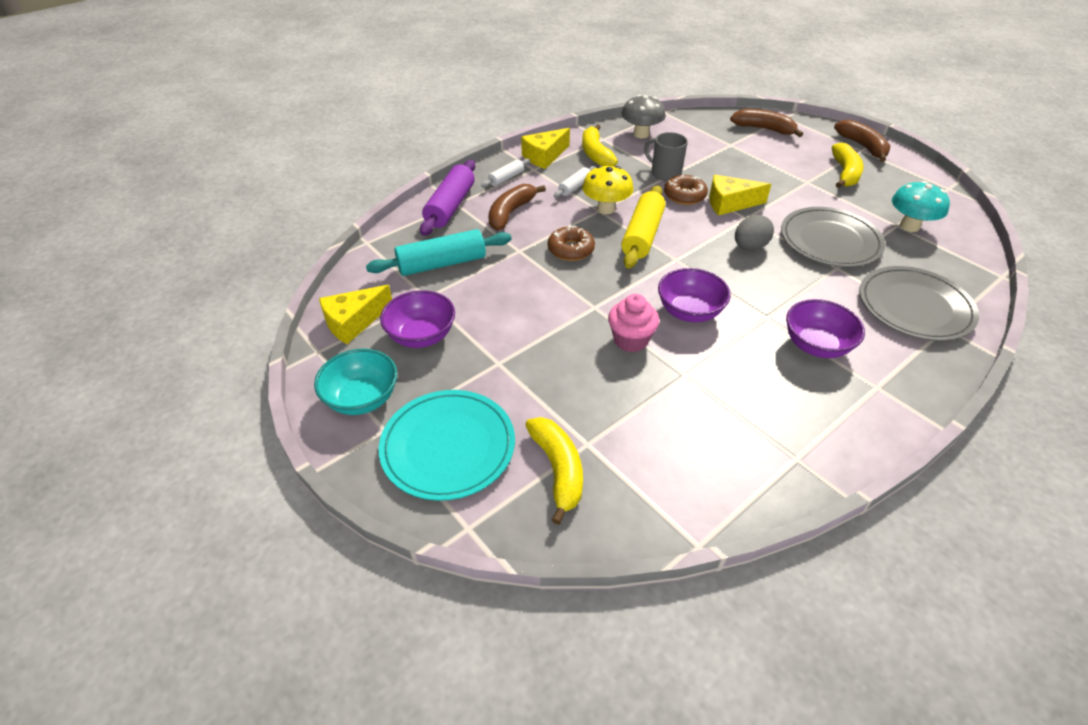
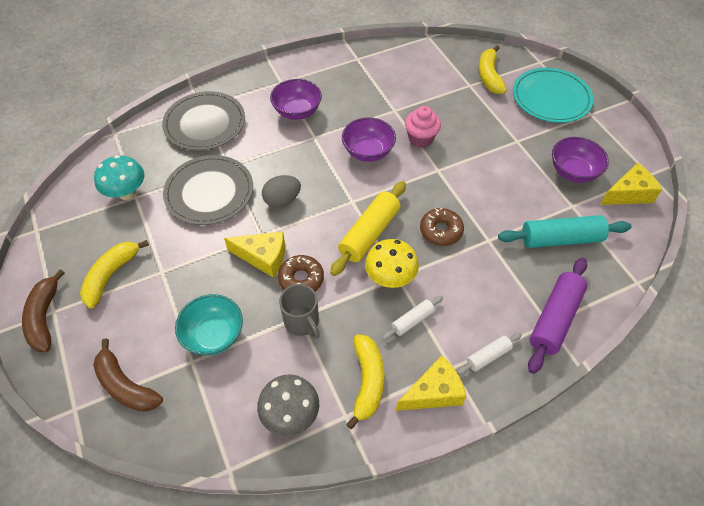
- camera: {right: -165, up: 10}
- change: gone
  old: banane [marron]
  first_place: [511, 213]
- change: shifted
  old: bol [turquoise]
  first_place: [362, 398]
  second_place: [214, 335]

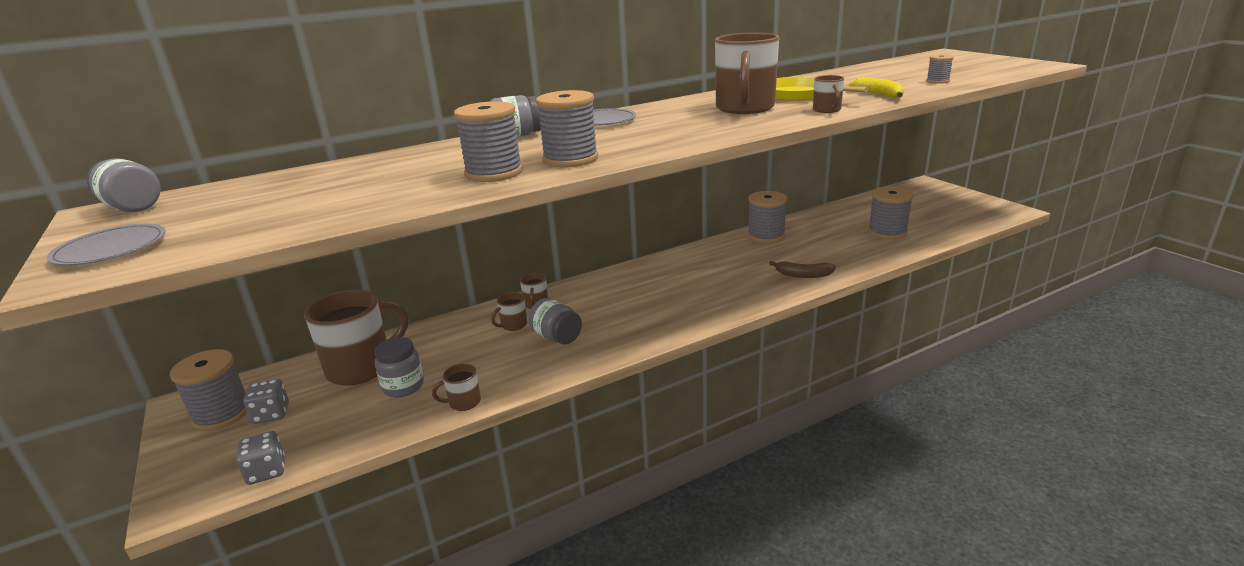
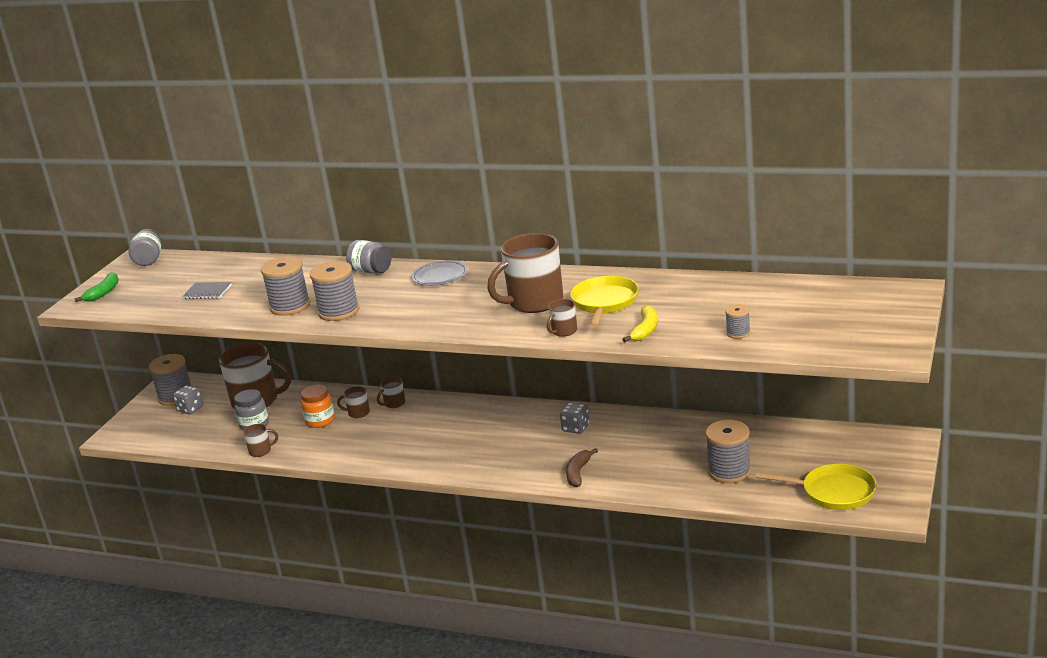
- camera: {right: 50, up: 0}
- change: gone
  old: bocal [gris]
  first_place: [556, 337]
- change: gone
  old: bobine [gris]
  first_place: [766, 236]
- change: new
  new: carnet [gris]
  second_place: [207, 292]
- change: new
  new: bocal [orange]
  second_place: [320, 421]
- change: new
  new: poêle [jaune]
  second_place: [833, 492]
- change: shifted
  old: dé [gris]
  first_place: [266, 471]
  second_place: [576, 428]
- change: swapped
  old: assiette [gris]
  new: banane [vert]
  first_place: [111, 249]
  second_place: [103, 292]
- change: rotated
  old: tasse [marron]
  first_place: [463, 402]
  second_place: [261, 451]
  degrees: 135
- change: rotated
  old: banane [marron]
  first_place: [803, 275]
  second_place: [578, 473]
  degrees: 45

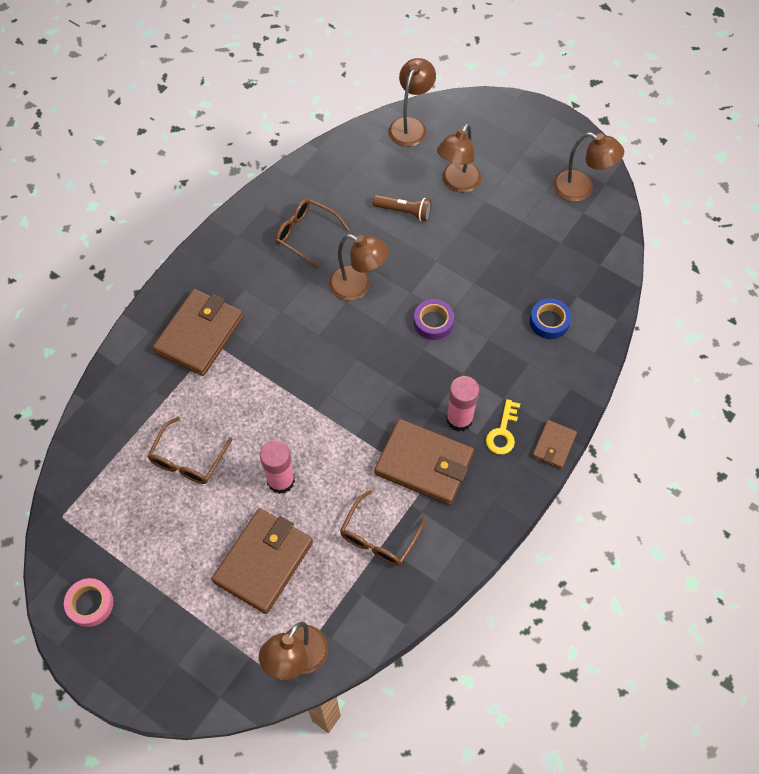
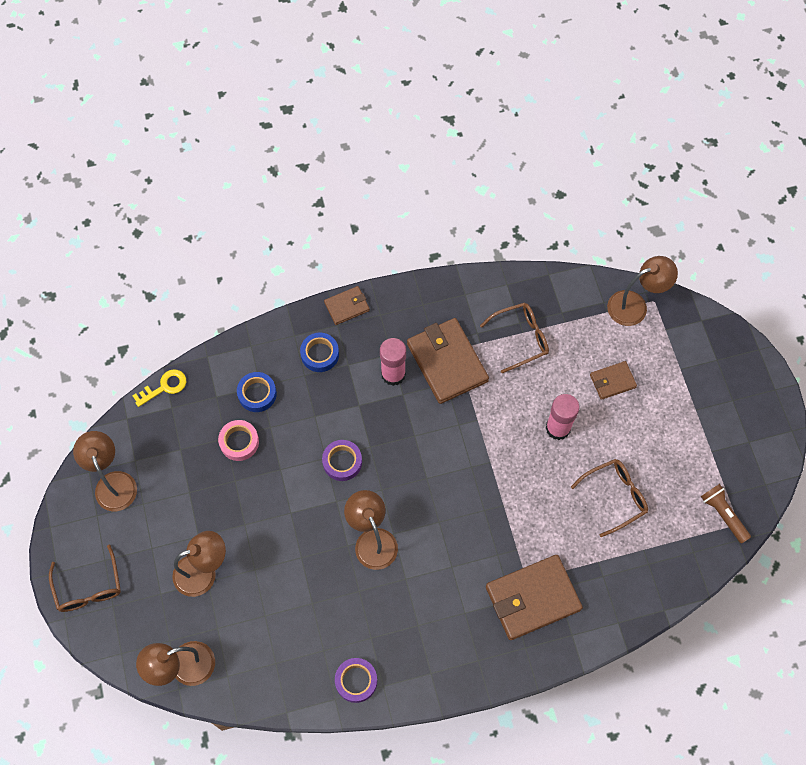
- camera: {right: -140, up: 5}
- change: new
  new: ruban adhésif [bleu]
  second_place: [320, 354]
- change: new
  new: ruban adhésif [violet]
  second_place: [356, 681]
- change: shifted
  old: ruban adhésif [rose]
  first_place: [90, 604]
  second_place: [239, 442]
- change: shifted
  old: lunettes [marron]
  first_place: [306, 235]
  second_place: [89, 587]
- change: shifted
  old: lampe de poche [marron]
  first_place: [404, 212]
  second_place: [723, 514]
- change: shifted
  old: clé [jaune]
  first_place: [503, 432]
  second_place: [164, 387]
- change: scaled
  old: portefeuille [marron]
  first_place: [263, 562]
  second_place: [612, 381]
  factor: 0.52

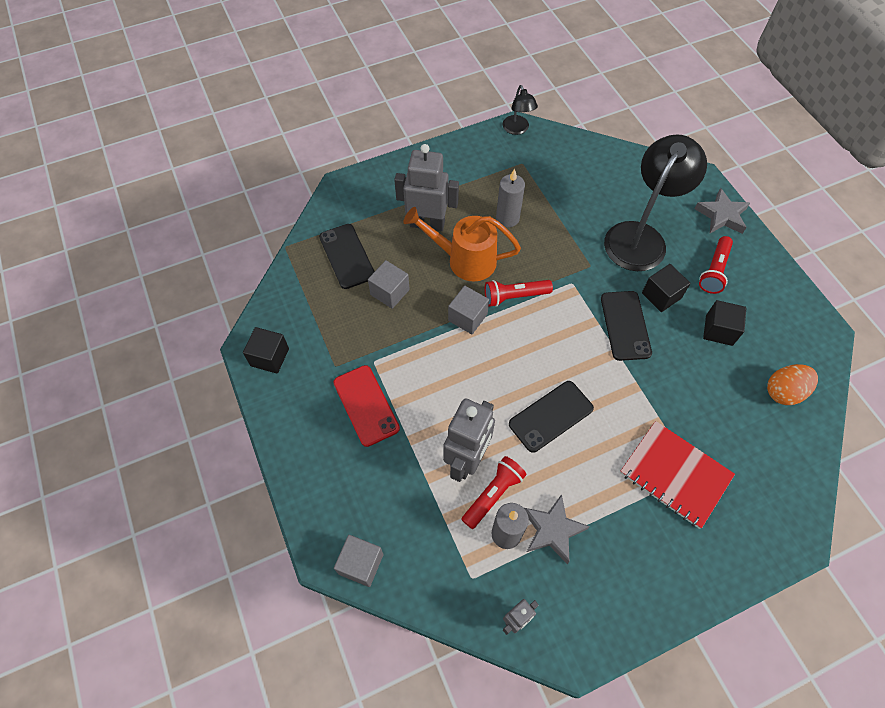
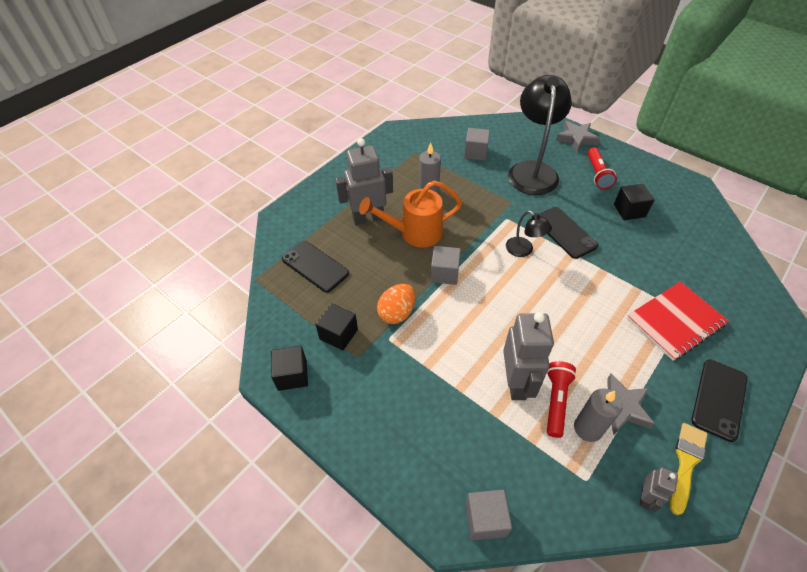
- camera: {right: -25, up: -10}
- change: gone
  old: téléphone [rouge]
  first_place: [366, 405]
- change: gone
  old: lampe de poche [rouge]
  first_place: [514, 296]
- change: new
  new: pinceau [jaune]
  second_place: [686, 462]
- change: shifted
  old: cube [gris]
  first_place: [390, 292]
  second_place: [475, 153]
- change: shifted
  old: lampe [noir]
  first_place: [517, 129]
  second_place: [524, 250]
- change: shifted
  old: téléphone [noir]
  first_place: [551, 416]
  second_place: [719, 399]
- change: shifted
  old: cube [noir]
  first_place: [661, 295]
  second_place: [338, 334]
- change: shifted
  old: œuf [orange]
  first_place: [783, 392]
  second_place: [397, 313]
- change: rotated
  old: carnet [rouge]
  first_place: [675, 475]
  second_place: [675, 321]
  degrees: -45

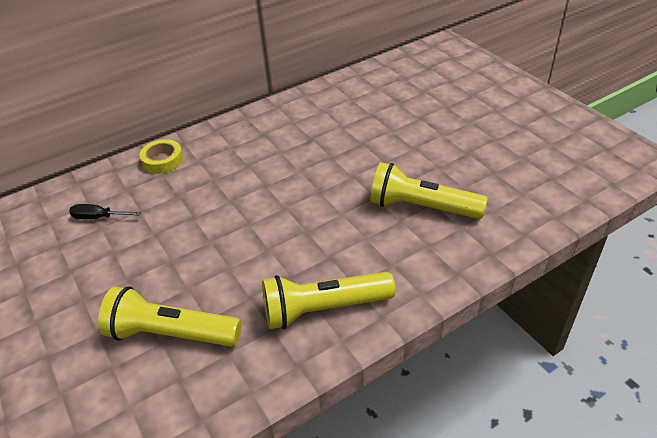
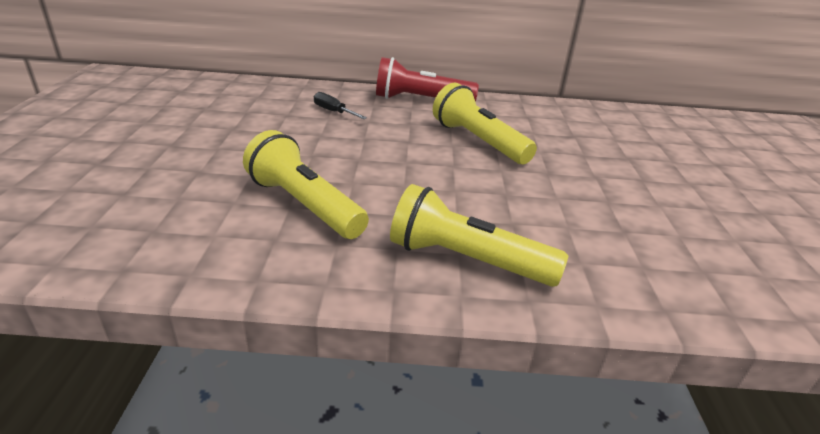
- camera: {right: 30, up: -10}
- change: shifted
  old: lampe de poche [jaune]
  first_place: [421, 207]
  second_place: [478, 141]
- change: swapped
  old: ruban adhésif [jaune]
  new: lampe de poche [rouge]
  first_place: [163, 160]
  second_place: [420, 100]

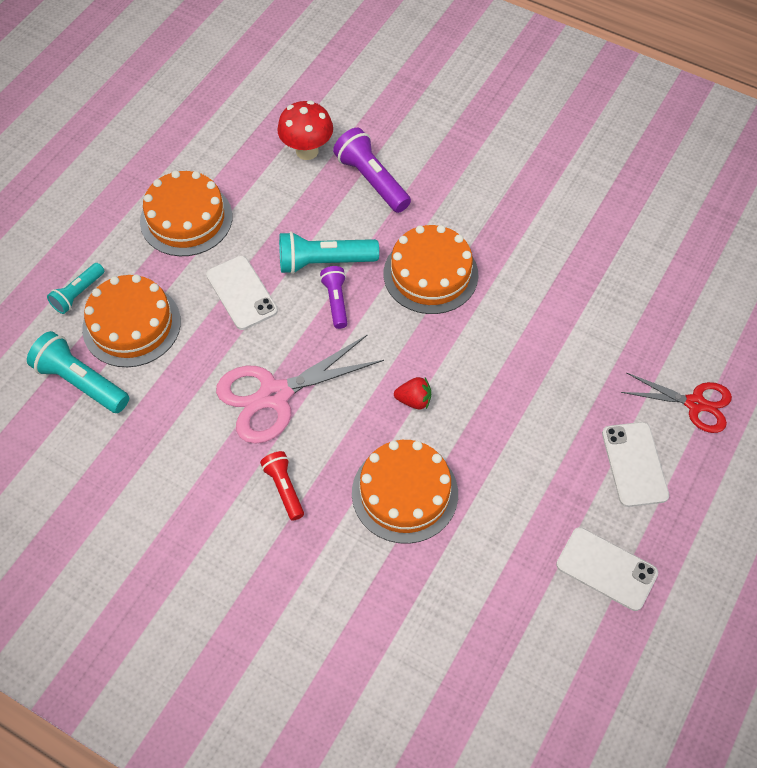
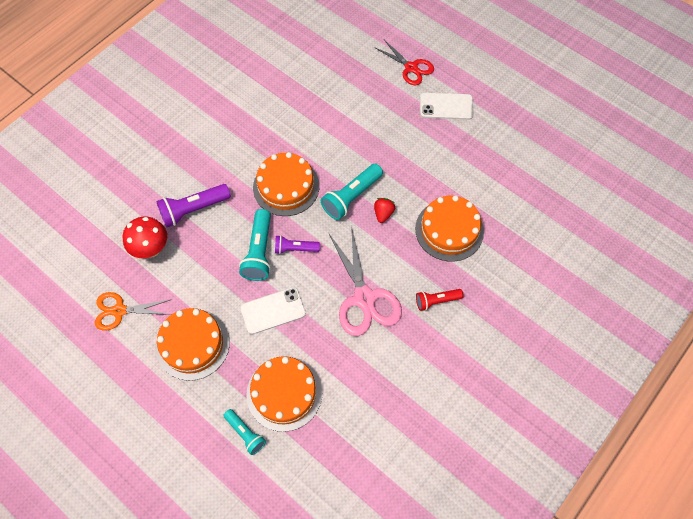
- camera: {right: -80, up: 5}
- change: gone
  old: téléphone [blanc]
  first_place: [606, 569]
- change: new
  new: ciseaux [orange]
  second_place: [119, 311]
- change: shifted
  old: lampe de poche [turquoise]
  first_place: [80, 382]
  second_place: [351, 197]
- change: rotated
  old: ciseaux [rouge]
  first_place: [695, 404]
  second_place: [411, 68]
  degrees: 105

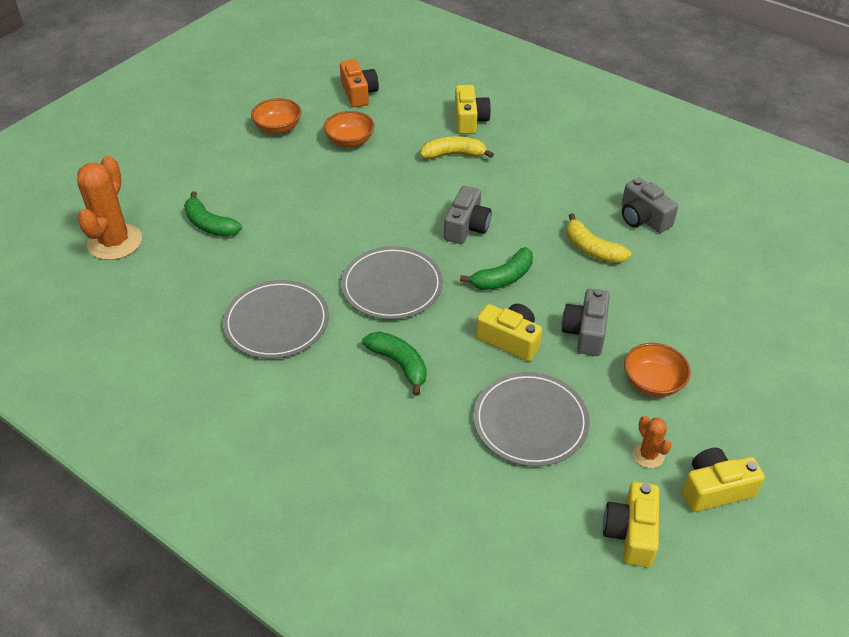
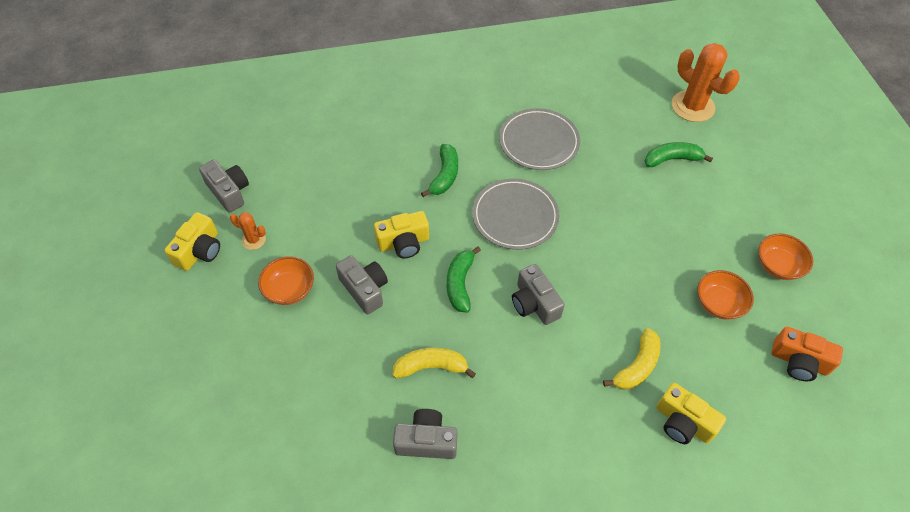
- camera: {right: 130, up: 10}
- change: gone
  old: assiette [gris]
  first_place: [530, 421]
- change: repainted
  old: appareil photo [jaune]
  new: appareil photo [gris]
  first_place: [631, 533]
  second_place: [229, 192]
- change: rotated
  old: banane [vert]
  first_place: [399, 364]
  second_place: [444, 175]
  degrees: -75

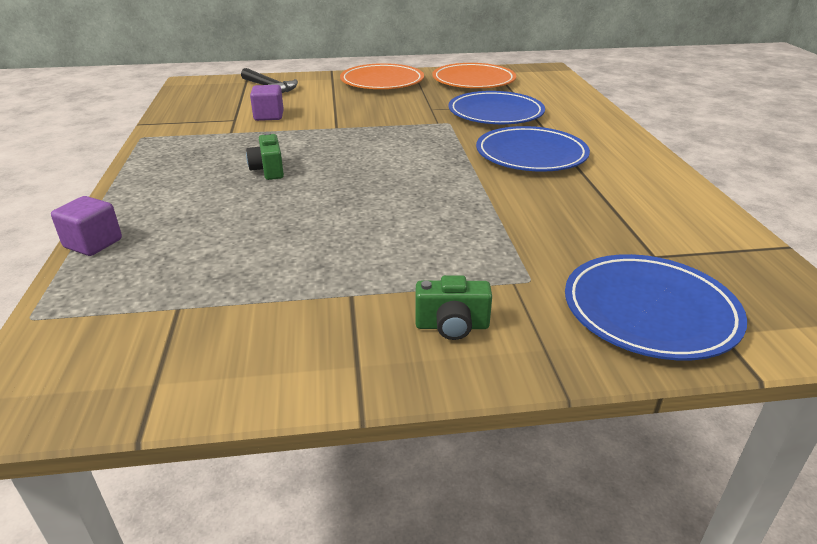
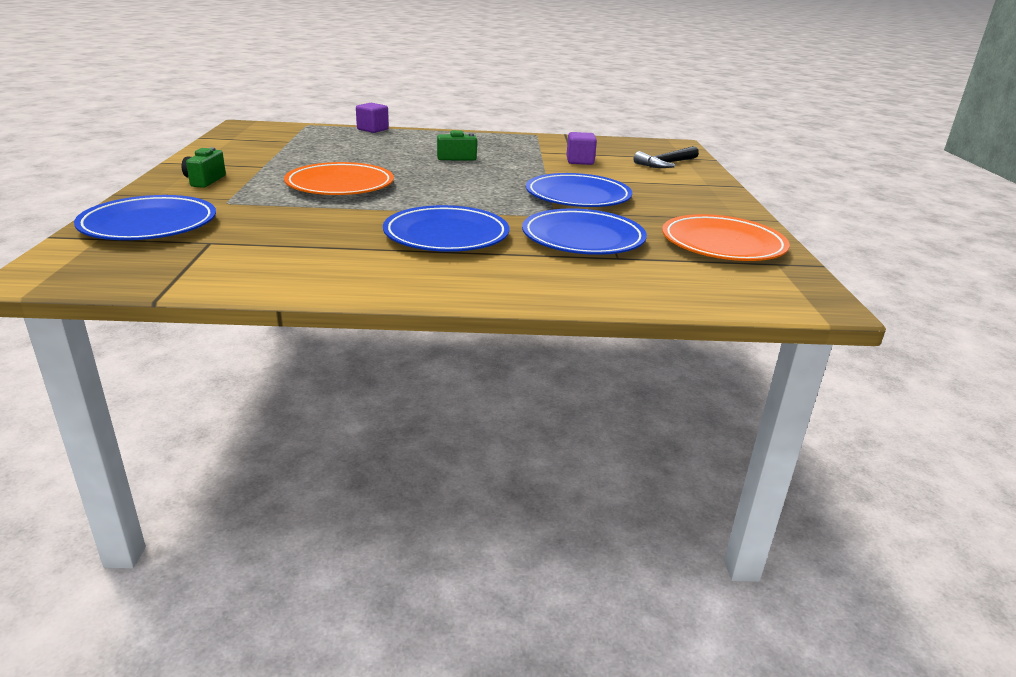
- camera: {right: 95, up: -5}
- change: new
  new: assiette [bleu]
  second_place: [578, 196]
- change: shifted
  old: assiette [orange]
  first_place: [382, 82]
  second_place: [340, 185]

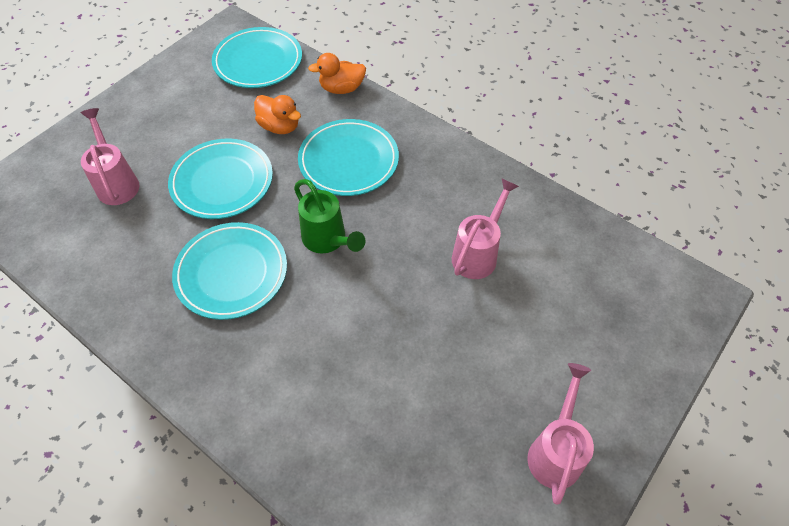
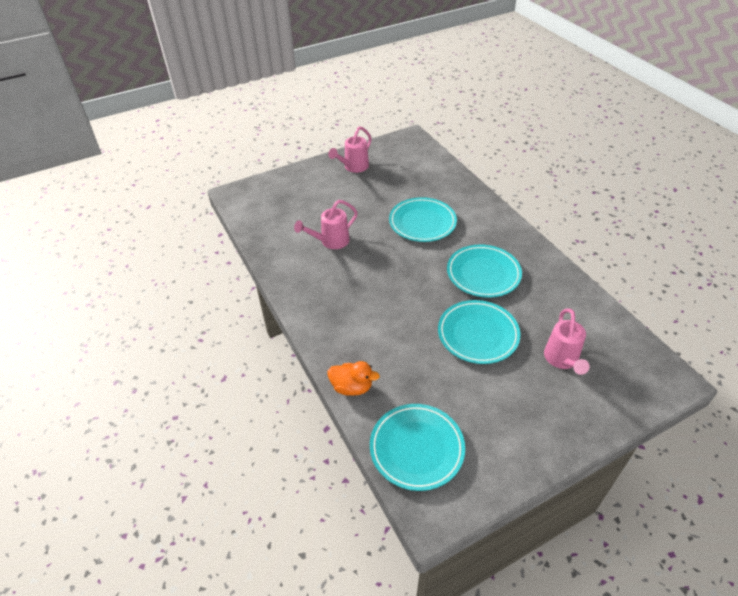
- camera: {right: -155, up: -10}
- change: gone
  old: canard [orange]
  first_place: [280, 126]
- change: gone
  old: arrosoir [vert]
  first_place: [328, 240]
- change: shifted
  old: assiette [turquoise]
  first_place: [348, 161]
  second_place: [422, 222]

